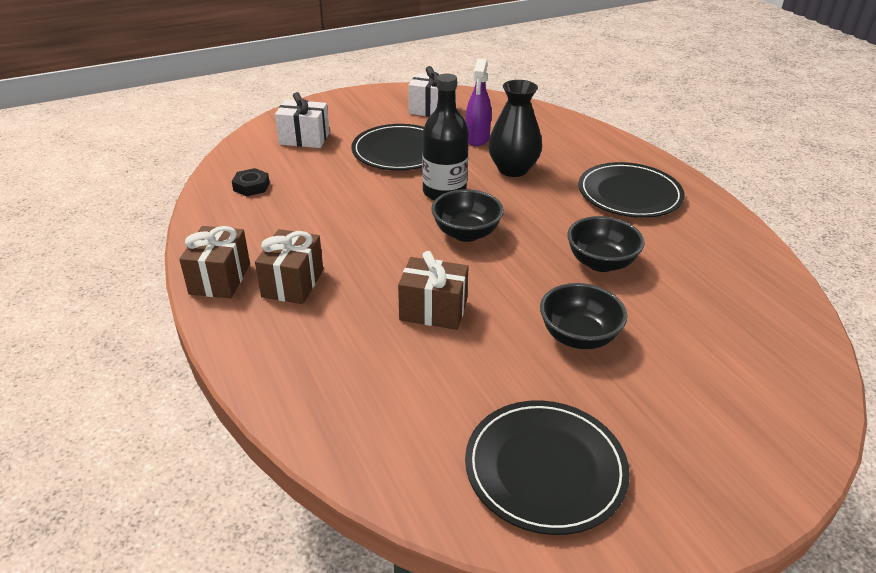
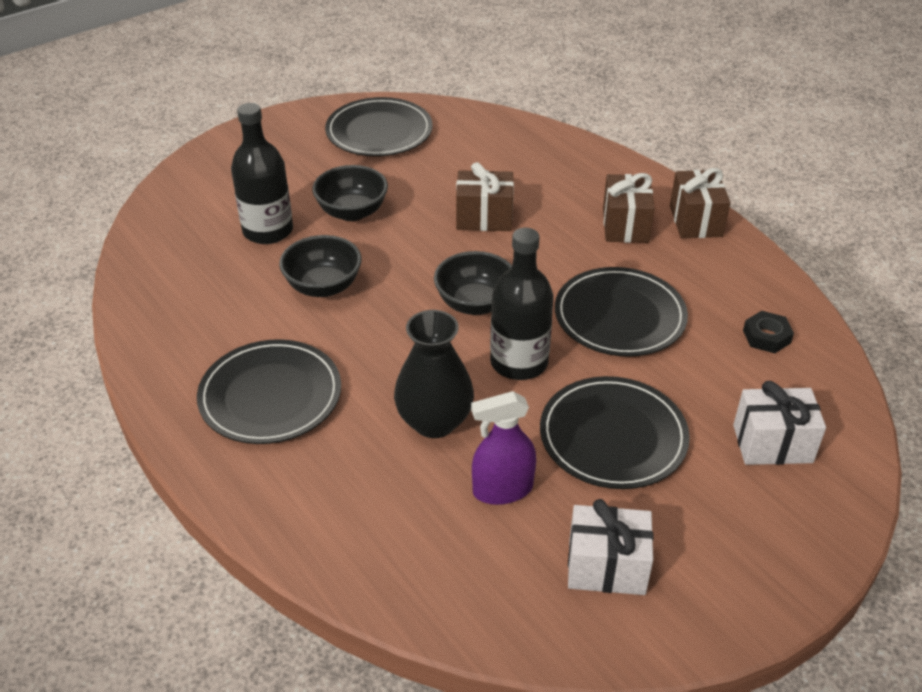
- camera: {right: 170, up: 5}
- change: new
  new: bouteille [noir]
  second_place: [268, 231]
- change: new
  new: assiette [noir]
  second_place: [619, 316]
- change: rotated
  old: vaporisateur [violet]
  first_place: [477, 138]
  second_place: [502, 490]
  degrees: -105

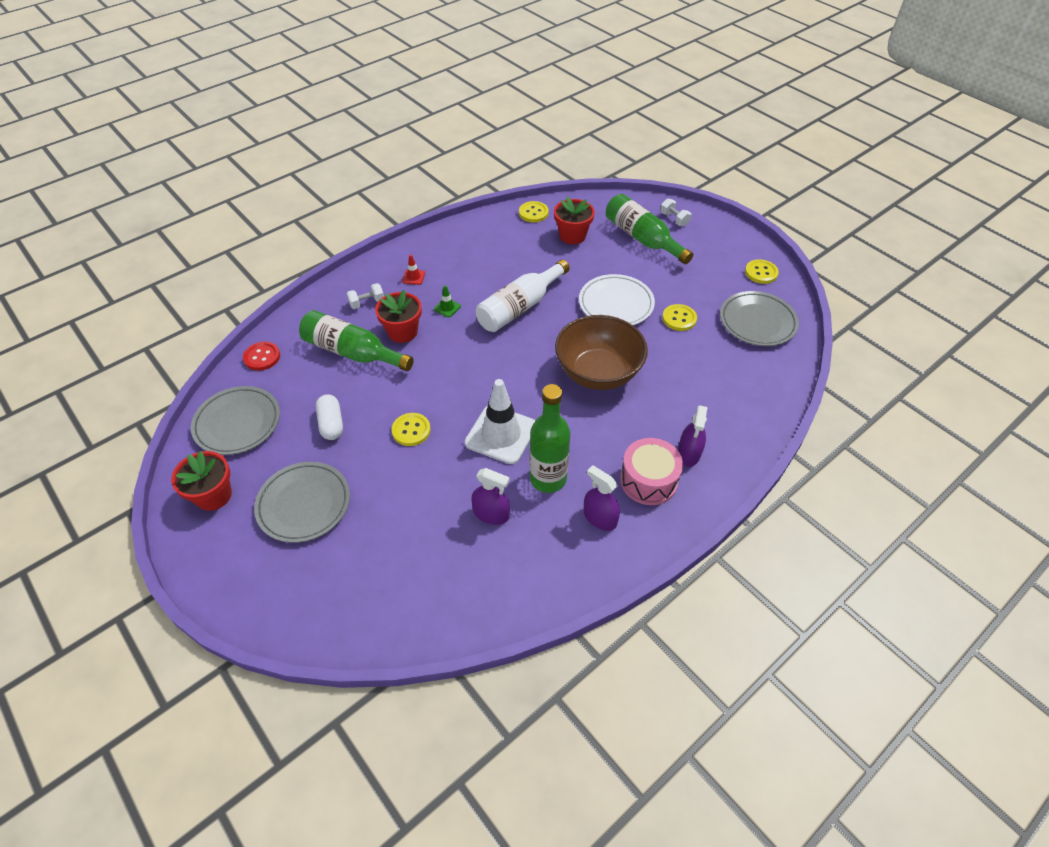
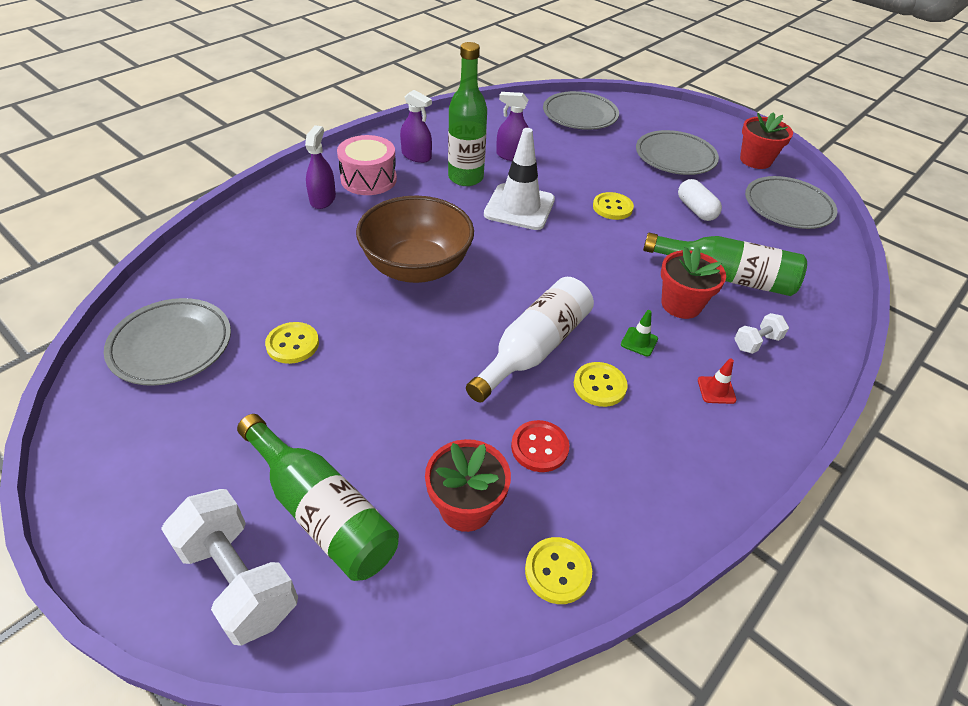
- camera: {right: 170, up: -5}
- change: gone
  old: assiette [blanc]
  first_place: [616, 304]
- change: new
  new: assiette [gris]
  second_place: [580, 115]
- change: shifted
  old: bouton [rouge]
  first_place: [262, 357]
  second_place: [539, 447]
- change: shifted
  old: bouton [jaune]
  first_place: [761, 273]
  second_place: [599, 385]
- change: scaled
  old: haltère [blanc]
  first_place: [674, 219]
  second_place: [238, 580]
  factor: 2.0

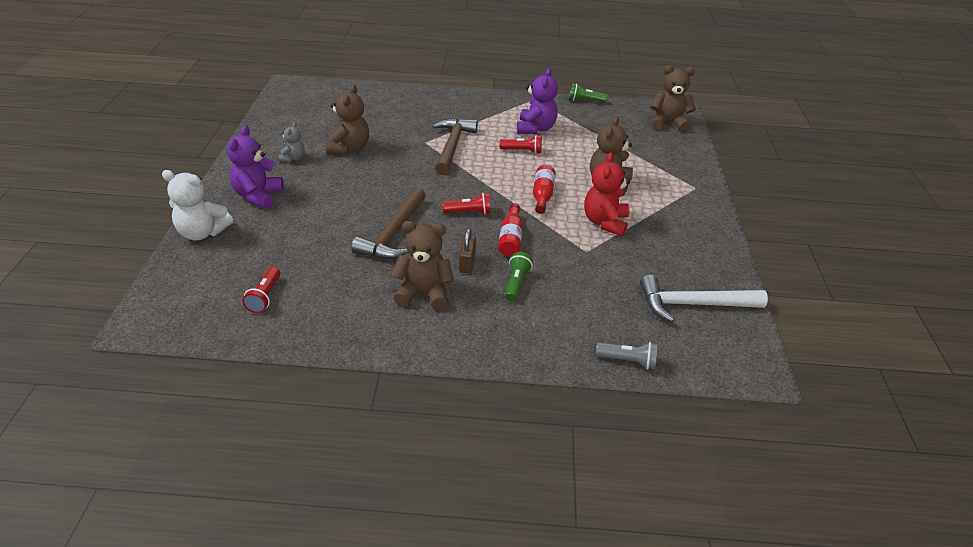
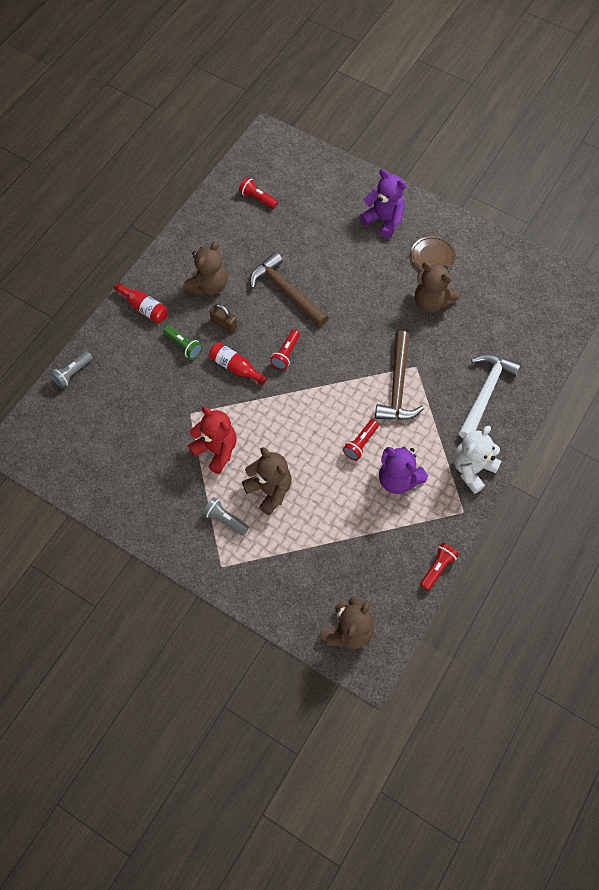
- camera: {right: 120, up: 25}
- change: new
  new: lampe de poche [gris]
  second_place: [225, 519]
- change: shifted
  old: ours en peluche [blanc]
  first_place: [202, 232]
  second_place: [472, 469]
- change: shifted
  old: bouteille [rouge]
  first_place: [542, 196]
  second_place: [144, 308]
- change: shifted
  old: marteau [blanc]
  first_place: [693, 304]
  second_place: [485, 393]
- change: swapped
  old: ours en peluche [gris]
  new: assiette [marron]
  first_place: [293, 158]
  second_place: [432, 256]
- change: repainted
  old: lampe de poche [vert]
  new: lampe de poche [rouge]
  first_place: [585, 101]
  second_place: [437, 568]
- change: rotated
  old: marteau [marron]
  first_place: [452, 146]
  second_place: [398, 386]
  degrees: 60

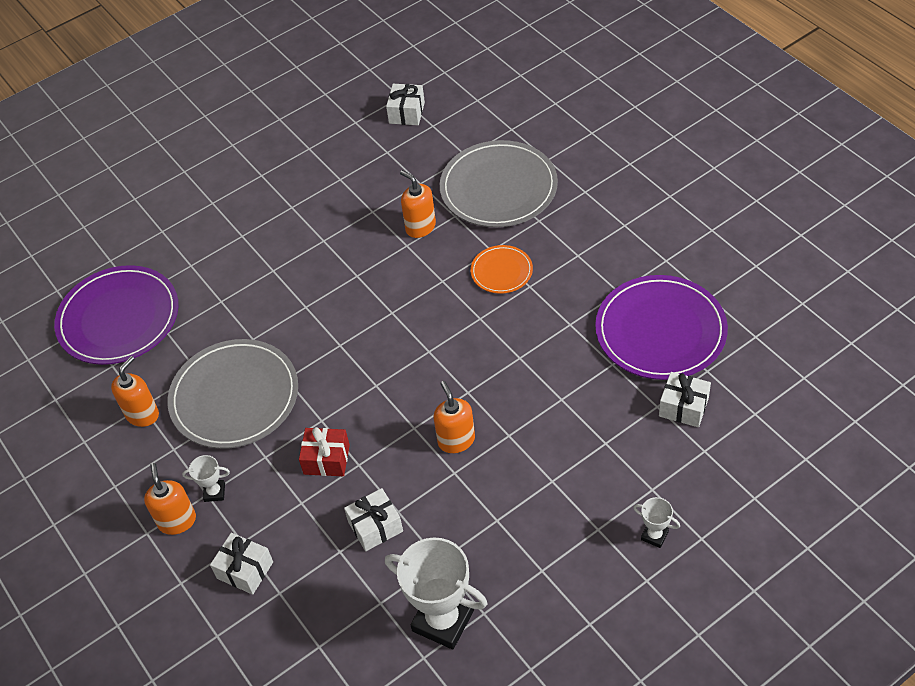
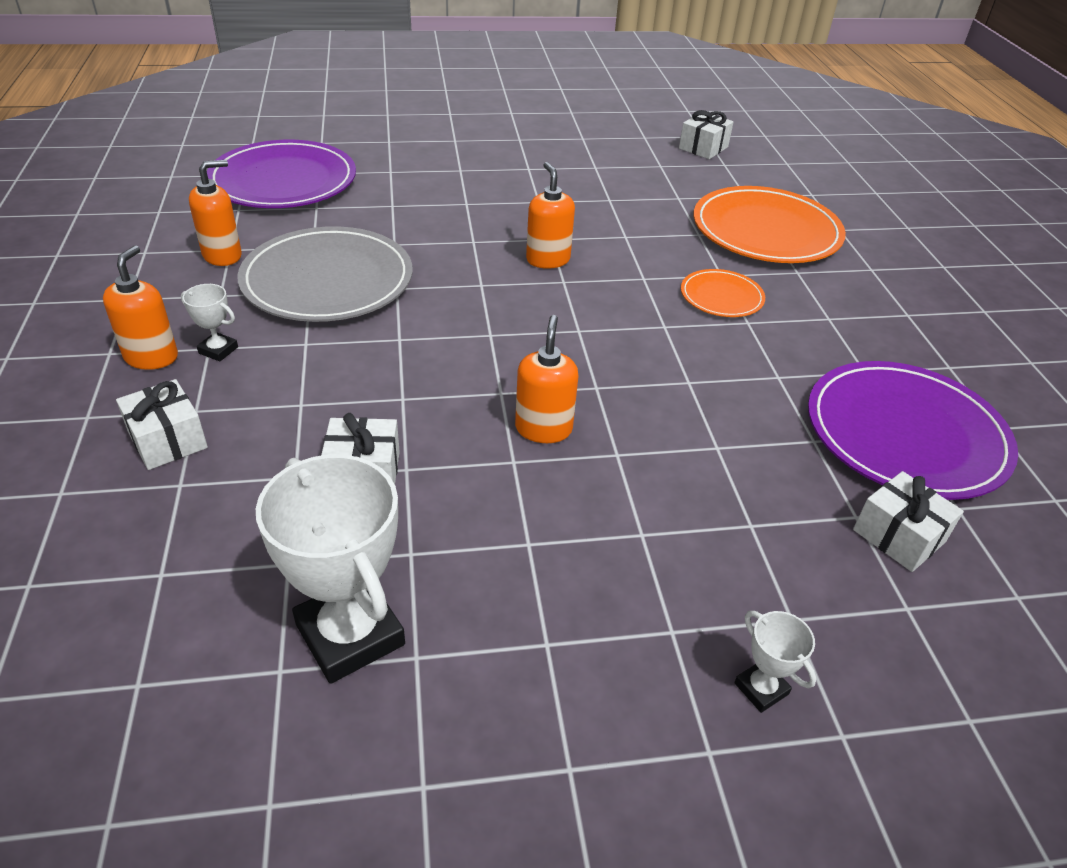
- camera: {right: 20, up: -10}
- change: gone
  old: cadeau [rouge]
  first_place: [326, 459]
- change: shifted
  old: distributeur de savon [orange]
  first_place: [420, 227]
  second_place: [548, 260]
- change: repainted
  old: assiette [gris]
  new: assiette [orange]
  first_place: [498, 188]
  second_place: [766, 231]

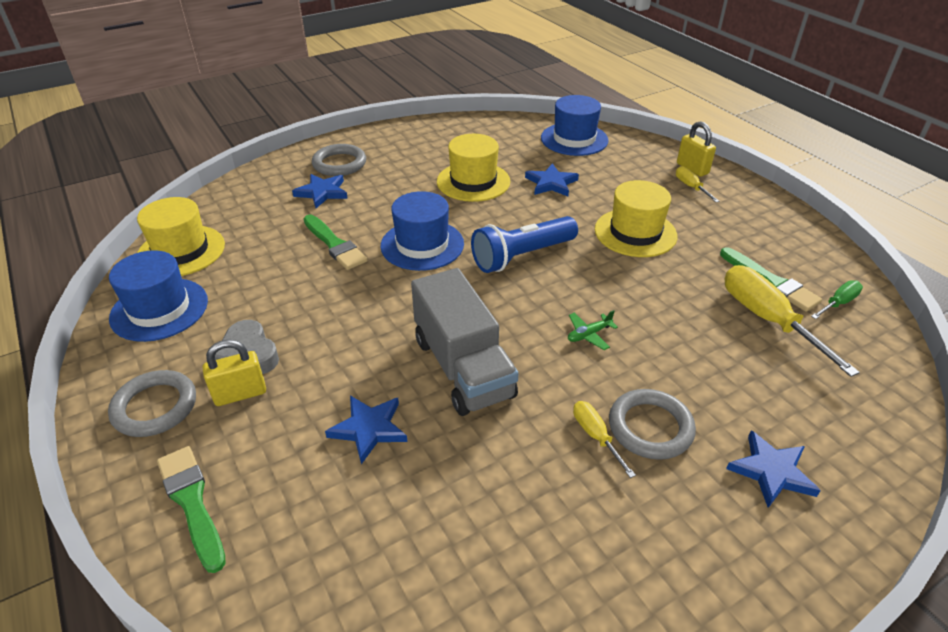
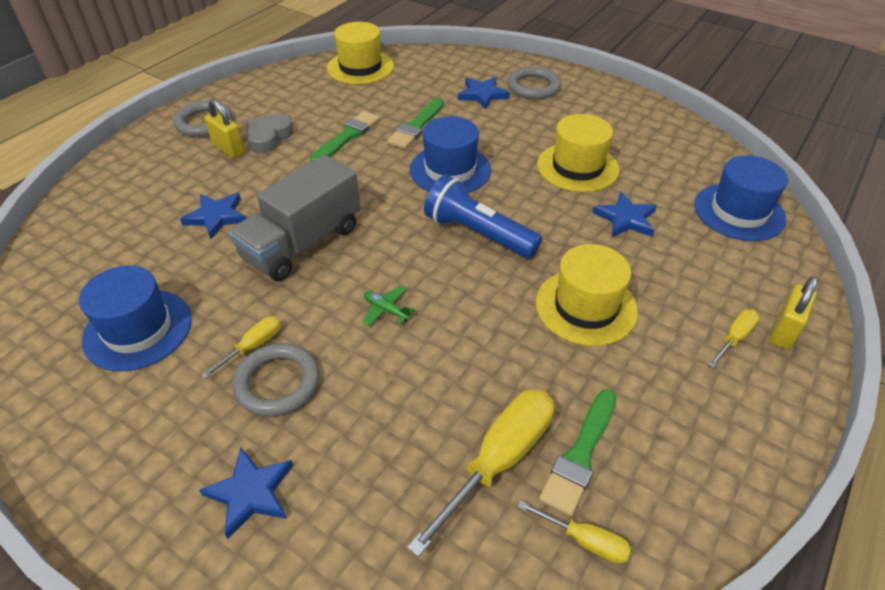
- camera: {right: 65, up: 5}
- change: shifted
  old: chapeau [bleu]
  first_place: [159, 309]
  second_place: [138, 329]
- change: shifted
  old: pinceau [vert]
  first_place: [192, 502]
  second_place: [347, 136]
- change: repainted
  old: tournevis [vert]
  new: tournevis [jaune]
  first_place: [838, 303]
  second_place: [584, 540]

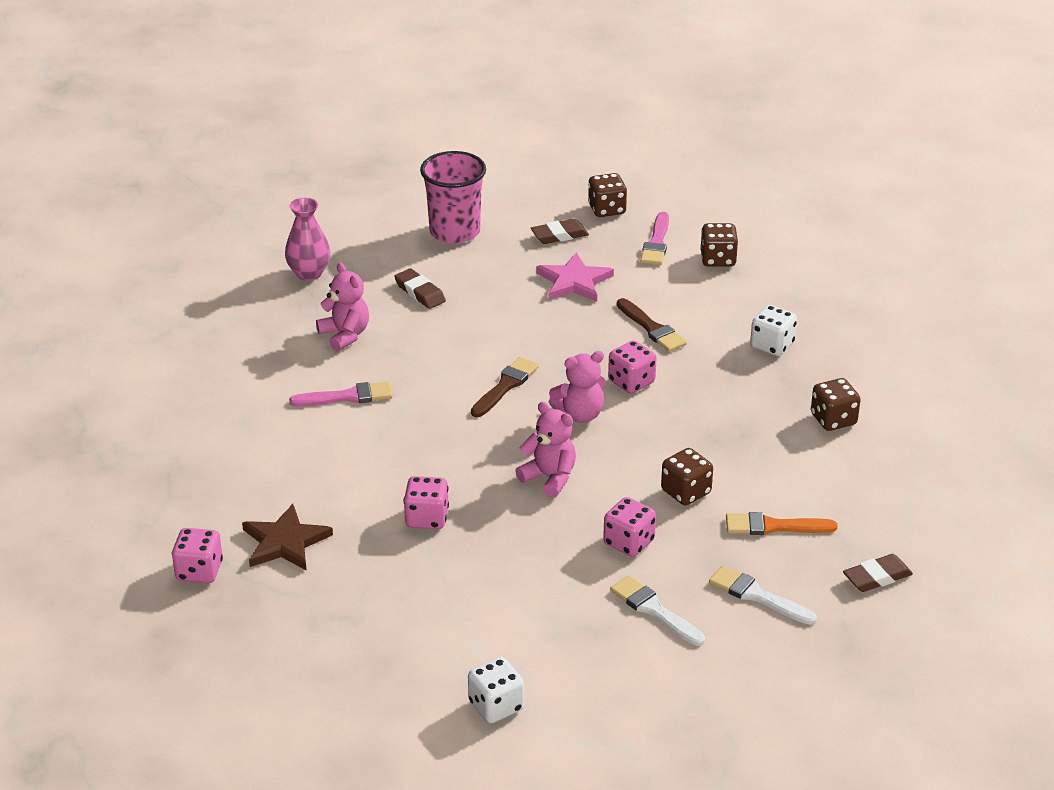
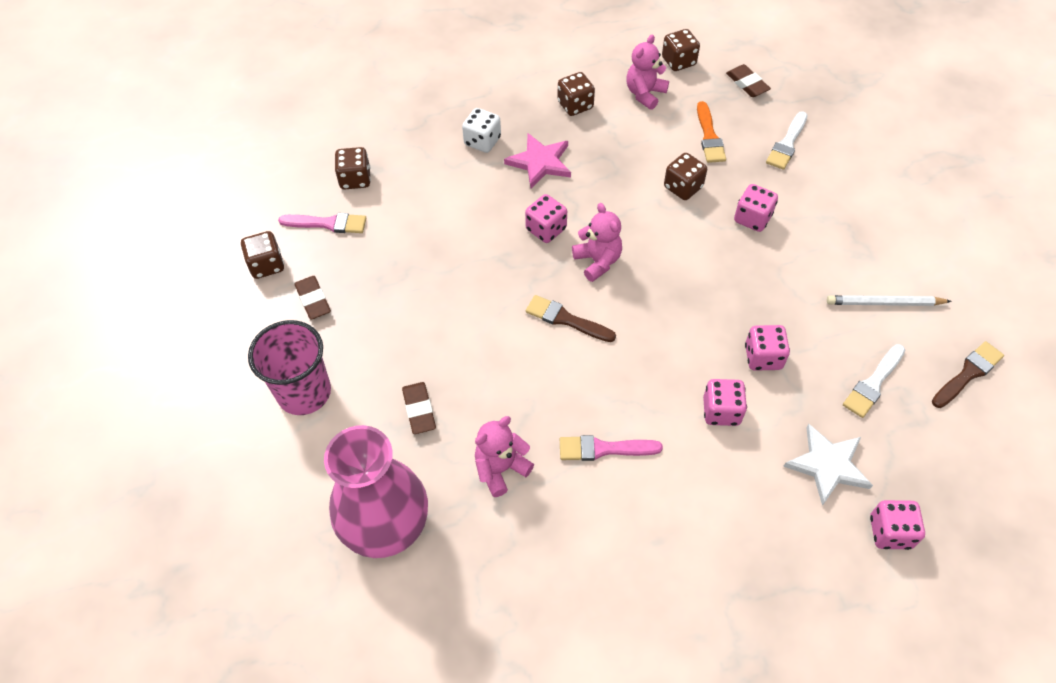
- camera: {right: -95, up: 20}
- change: gone
  old: dé [blanc]
  first_place: [496, 706]
- change: new
  new: dé [marron]
  second_place: [678, 61]
- change: new
  new: dé [rose]
  second_place: [721, 411]
- change: new
  new: crayon [blanc]
  second_place: [884, 303]
- change: shifted
  old: ours en peluche [rose]
  first_place: [549, 478]
  second_place: [645, 94]
- change: shifted
  old: étoile [rose]
  first_place: [574, 281]
  second_place: [540, 162]
- change: shifted
  old: pinceau [blanc]
  first_place: [654, 610]
  second_place: [873, 383]
- change: shifted
  old: pinceau [marron]
  first_place: [652, 328]
  second_place: [968, 373]
- change: repainted
  old: étoile [marron]
  new: étoile [blanc]
  first_place: [285, 542]
  second_place: [827, 465]
- change: rotated
  old: pinceau [rose]
  first_place: [347, 397]
  second_place: [603, 449]
  degrees: -75
- change: rotated
  old: gomme [marron]
  first_place: [420, 292]
  second_place: [419, 410]
  degrees: -60
- change: scaled
  old: vase [rose]
  first_place: [309, 273]
  second_place: [386, 526]
  factor: 1.82

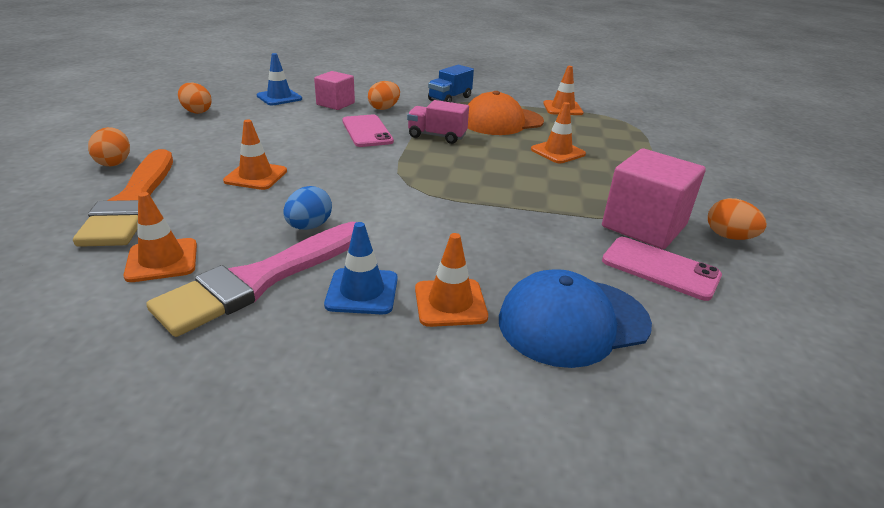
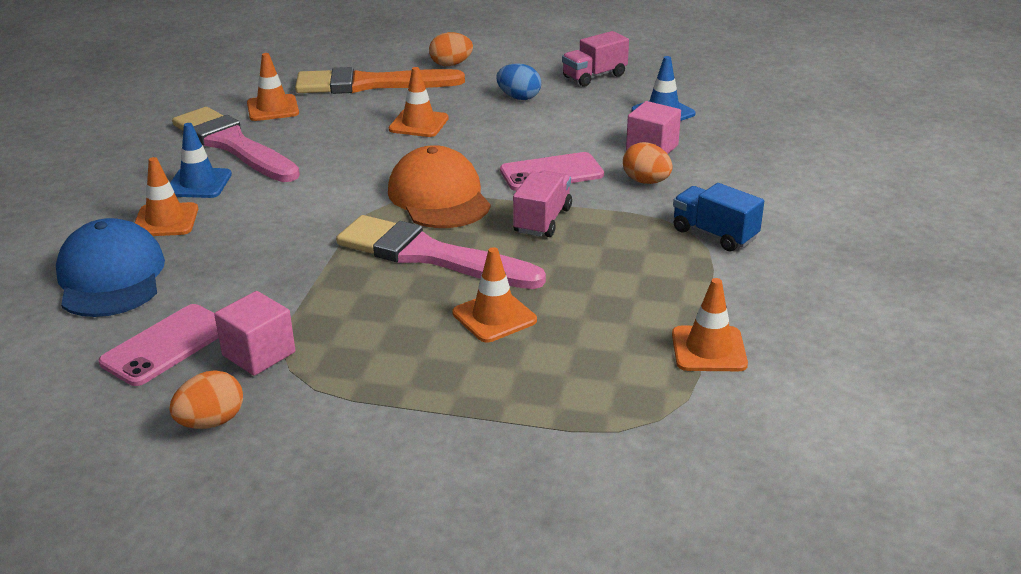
- camera: {right: 95, up: 0}
- change: new
  new: pinceau [rose]
  second_place: [430, 255]
- change: shifted
  old: œuf [bleu]
  first_place: [309, 226]
  second_place: [519, 97]
- change: shifted
  old: casquette [orange]
  first_place: [502, 121]
  second_place: [439, 197]
- change: swapped
  old: œuf [orange]
  new: camion [rose]
  first_place: [197, 111]
  second_place: [594, 76]
- change: scaled
  old: cube [rose]
  first_place: [644, 226]
  second_place: [259, 354]
  factor: 0.62

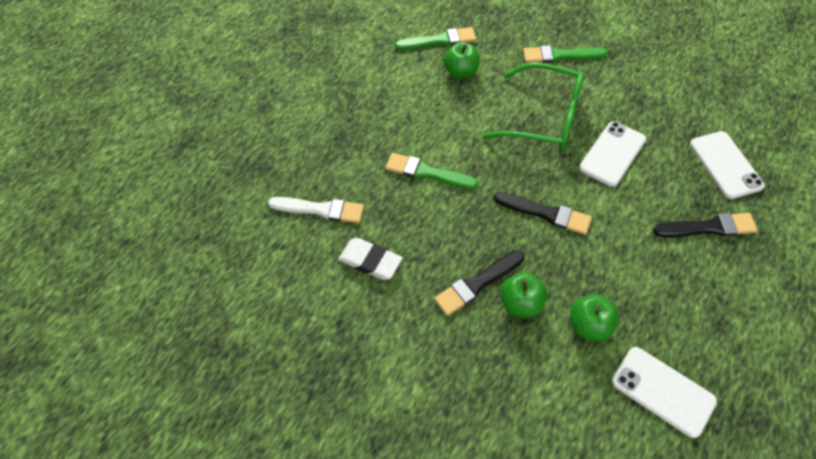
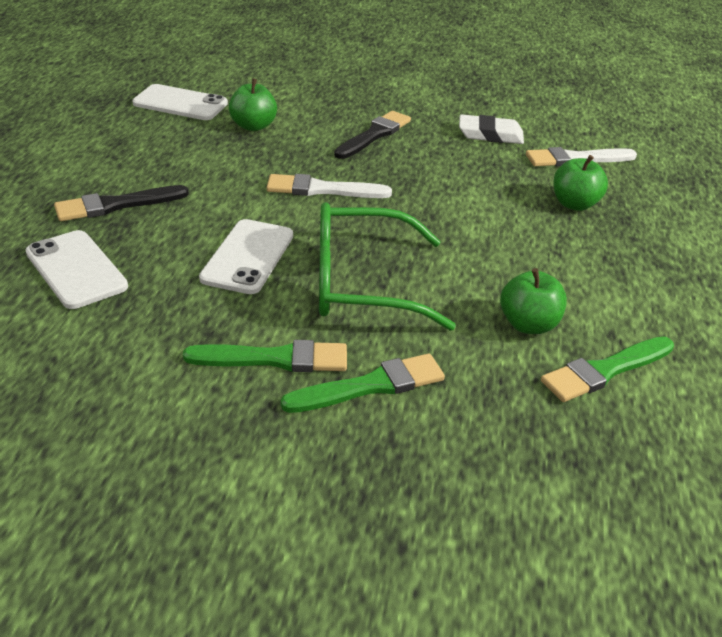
- camera: {right: 155, up: -20}
- change: shifted
  old: pinceau [vert]
  first_place: [426, 172]
  second_place: [275, 359]
- change: shifted
  old: pomme [vert]
  first_place: [521, 303]
  second_place: [574, 204]
- change: repainted
  old: pinceau [noir]
  new: pinceau [blanc]
  first_place: [546, 213]
  second_place: [322, 189]

